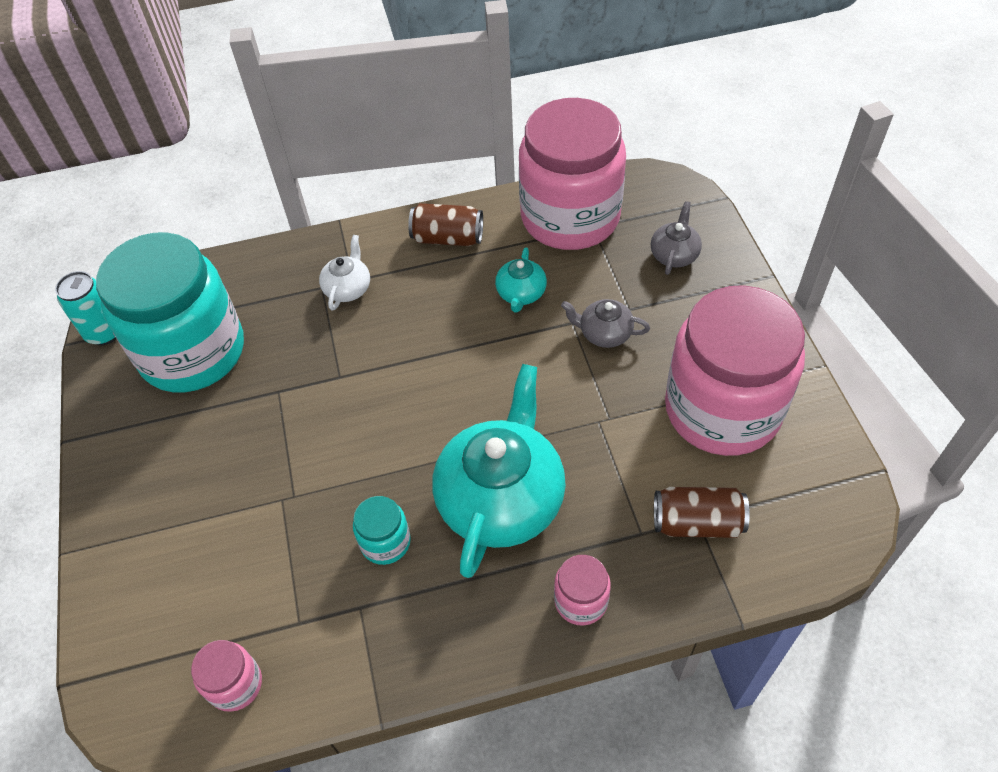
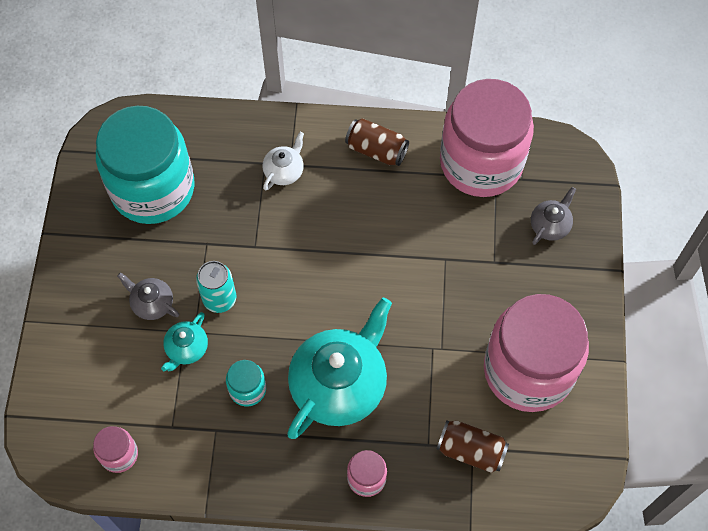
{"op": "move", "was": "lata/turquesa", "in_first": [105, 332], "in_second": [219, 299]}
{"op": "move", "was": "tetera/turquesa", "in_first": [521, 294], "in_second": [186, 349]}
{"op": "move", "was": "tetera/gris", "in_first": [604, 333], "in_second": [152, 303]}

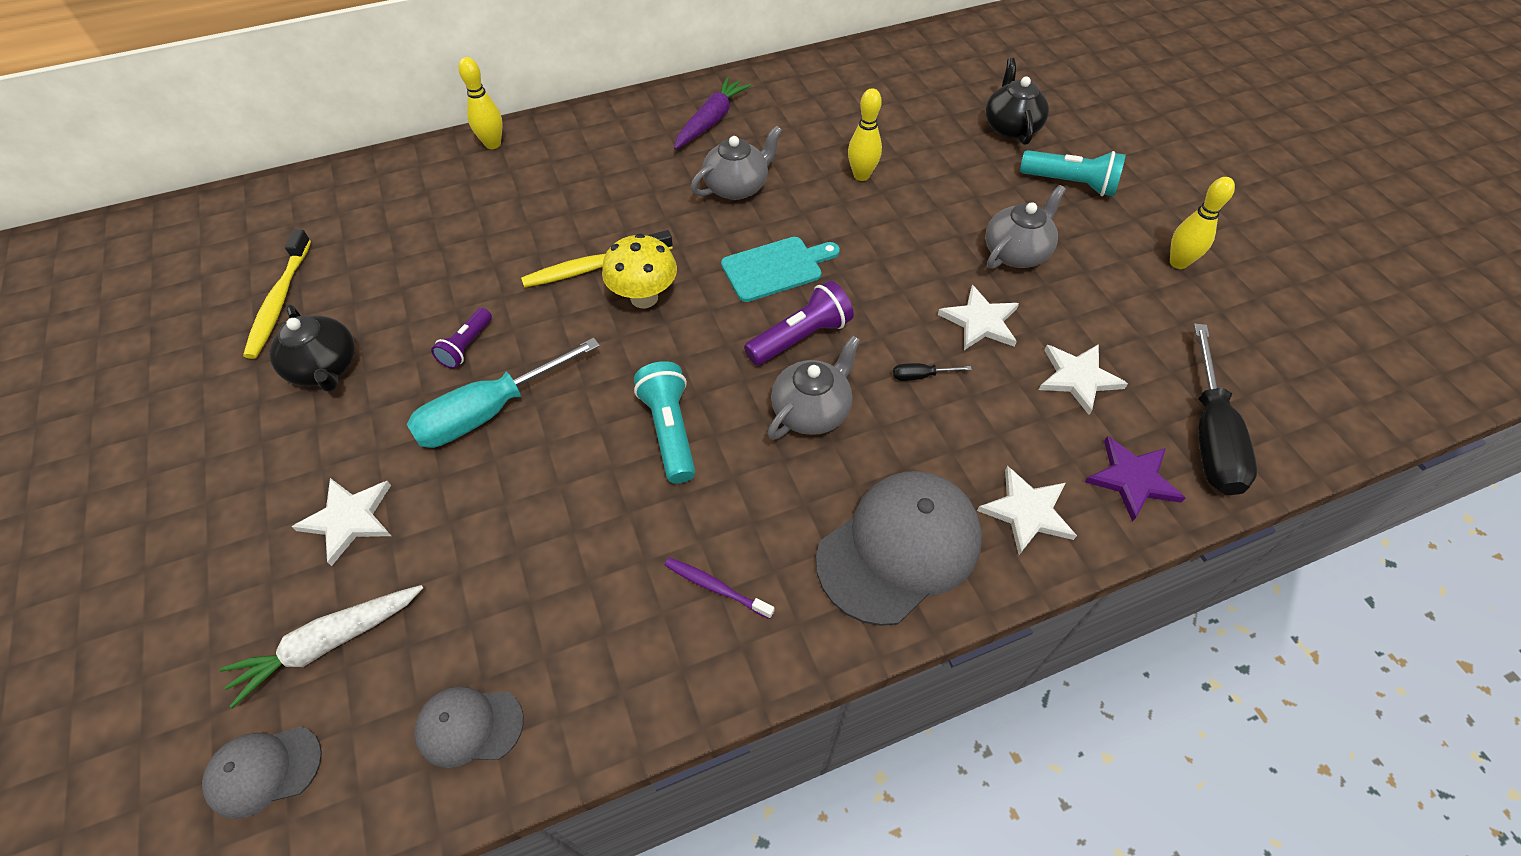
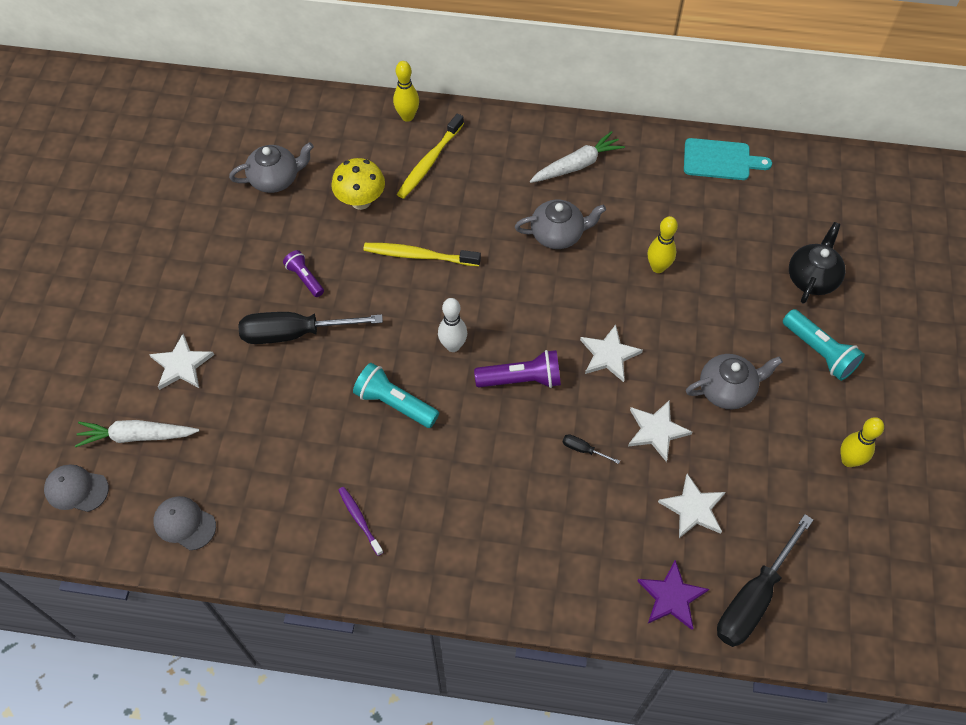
{"op": "move", "was": "cepillo de dientes/amarillo", "in_first": [279, 301], "in_second": [429, 162]}
{"op": "delete", "was": "tetera/negro", "in_first": [325, 368]}
{"op": "recolor", "was": "destornillador/turquesa", "now": "destornillador/negro", "in_first": [489, 412], "in_second": [294, 333]}
{"op": "rotate", "was": "lámpara de mano/morado", "in_first": [466, 346], "in_second": [305, 278], "clockwise": 90}
{"op": "move", "was": "seta/amarillo", "in_first": [644, 298], "in_second": [361, 201]}
{"op": "rotate", "was": "lámpara de mano/turquesa", "in_first": [670, 430], "in_second": [394, 403], "clockwise": -75}
{"op": "recolor", "was": "zanahoria/morado", "now": "zanahoria/blanco", "in_first": [711, 121], "in_second": [577, 165]}
{"op": "move", "was": "tabla de cortar/turquesa", "in_first": [776, 268], "in_second": [720, 160]}
{"op": "move", "was": "tetera/gris", "in_first": [811, 410], "in_second": [275, 179]}
{"op": "delete", "was": "gorra/gris", "in_first": [899, 548]}
{"op": "move", "was": "estrella/blanco", "in_first": [1027, 512], "in_second": [609, 355]}
{"op": "insert", "now": "bolo/blanco", "in_second": [453, 346]}

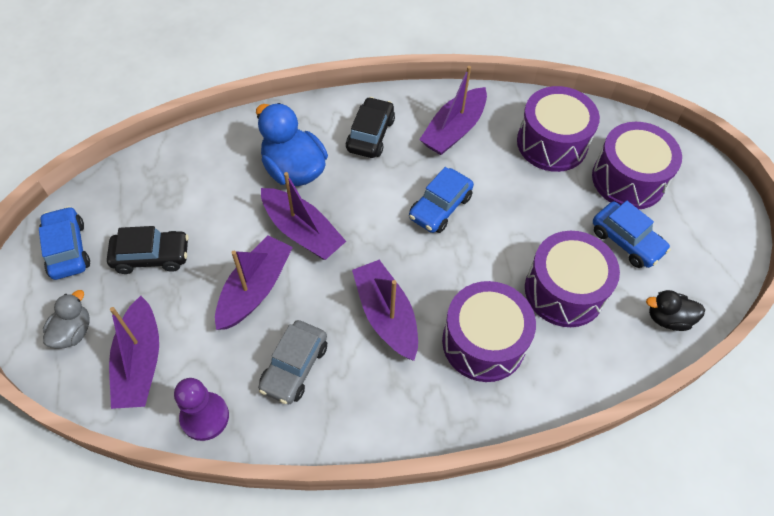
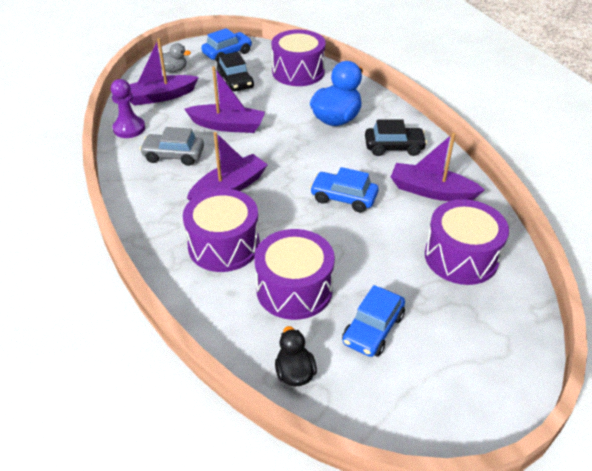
{"op": "delete", "was": "barco/morado", "in_first": [302, 232]}
{"op": "move", "was": "tambor/morado", "in_first": [628, 179], "in_second": [298, 72]}

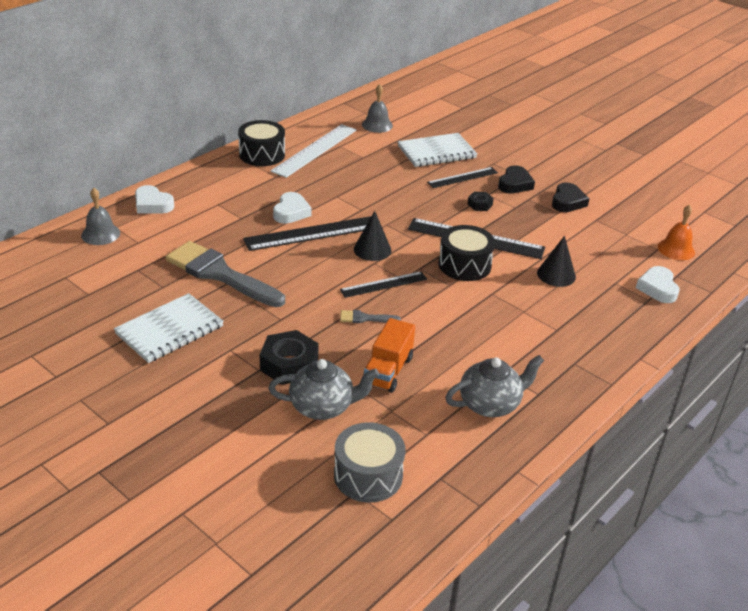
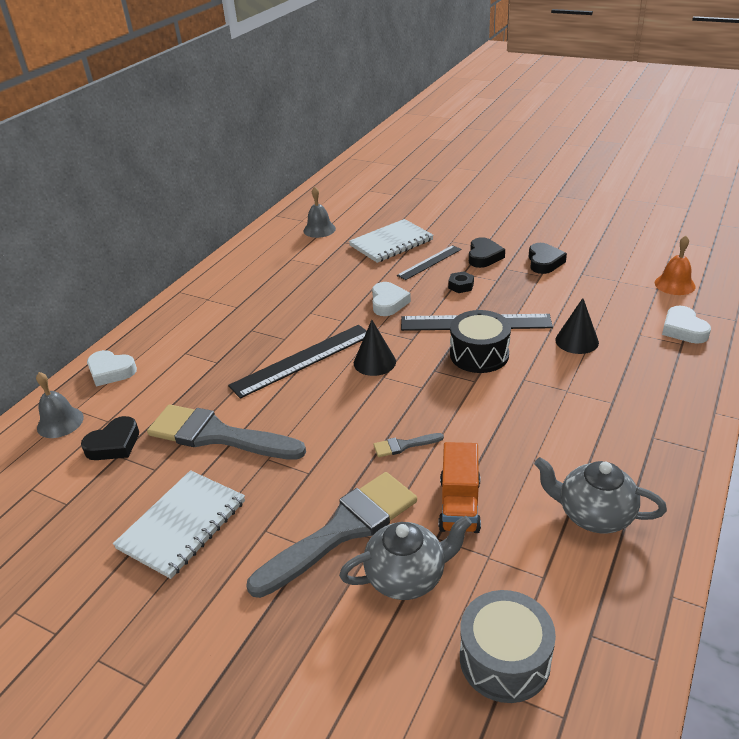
{"op": "delete", "was": "tambor/negro", "in_first": [262, 154]}
{"op": "replace", "was": "tuerca/negro", "now": "pincel/gris", "in_first": [289, 364], "in_second": [343, 530]}
{"op": "delete", "was": "regla/blanco", "in_first": [315, 150]}
{"op": "move", "was": "corazón/blanco", "in_first": [291, 212], "in_second": [388, 303]}
{"op": "delete", "was": "regla/negro", "in_first": [383, 284]}
{"op": "rotate", "was": "tetera/gris", "in_first": [490, 404], "in_second": [594, 515], "clockwise": -120}
{"op": "insert", "now": "corazón/negro", "in_second": [114, 444]}

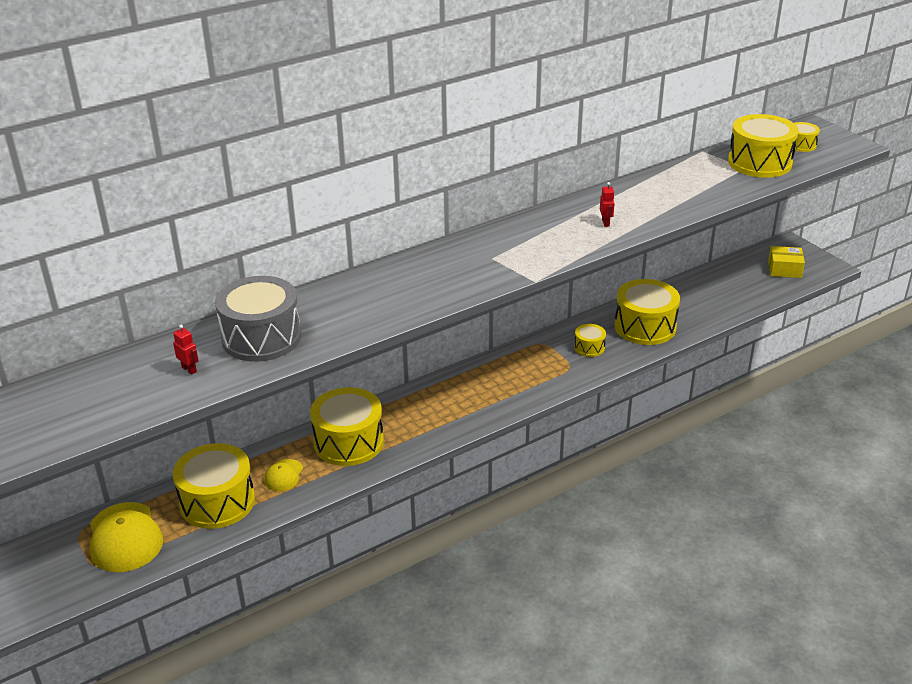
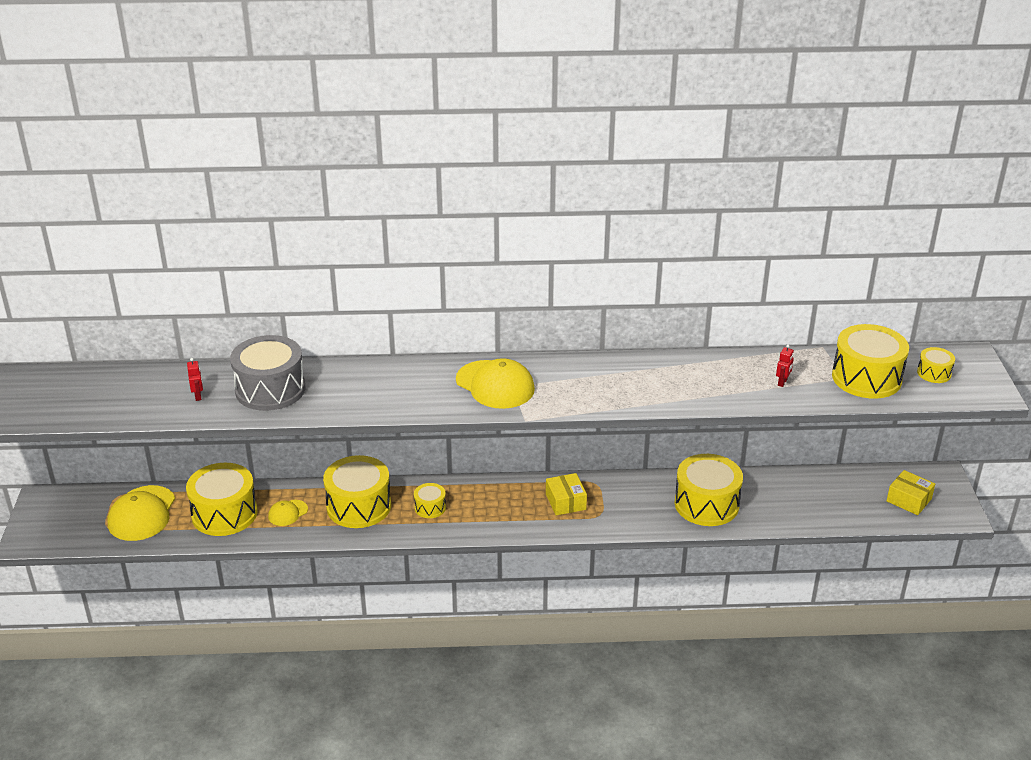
{"op": "move", "was": "tambor/amarillo", "in_first": [589, 347], "in_second": [430, 507]}
{"op": "move", "was": "robot/rojo", "in_first": [605, 223], "in_second": [782, 382]}
{"op": "insert", "now": "gorra/amarillo", "in_second": [495, 385]}
{"op": "insert", "now": "caja/amarillo", "in_second": [565, 501]}

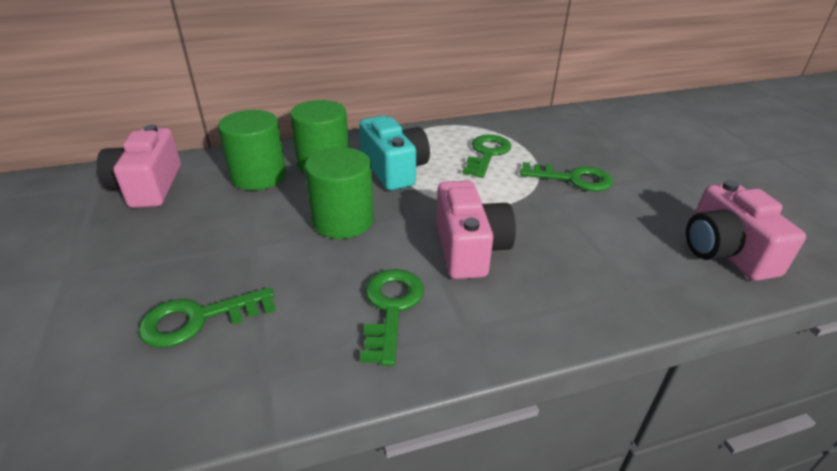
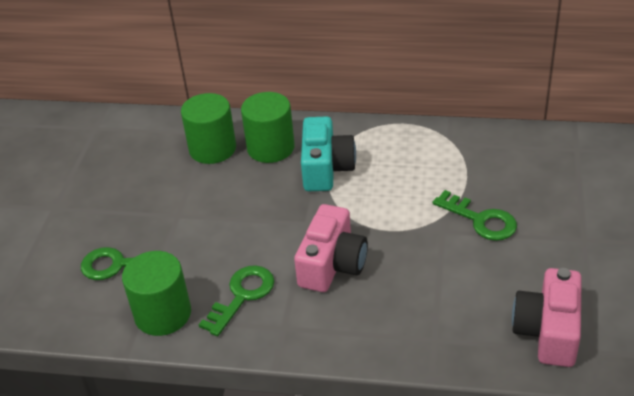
{"op": "delete", "was": "cámara/rosa", "in_first": [148, 186]}
{"op": "move", "was": "cilindro/verde", "in_first": [343, 221], "in_second": [163, 314]}
{"op": "delete", "was": "llave/verde", "in_first": [487, 153]}

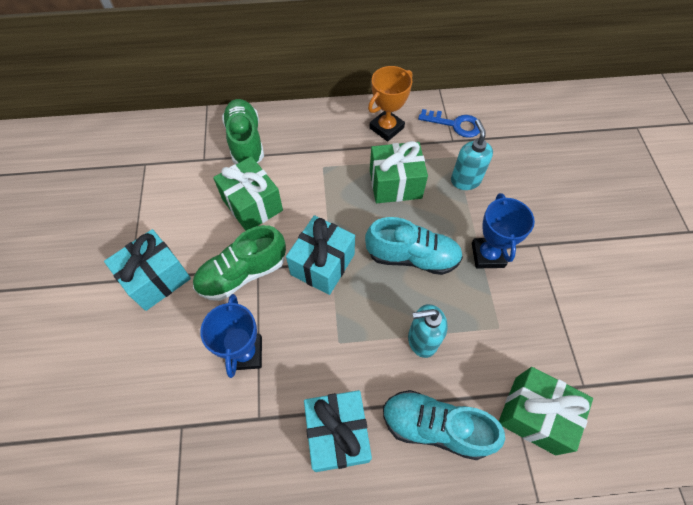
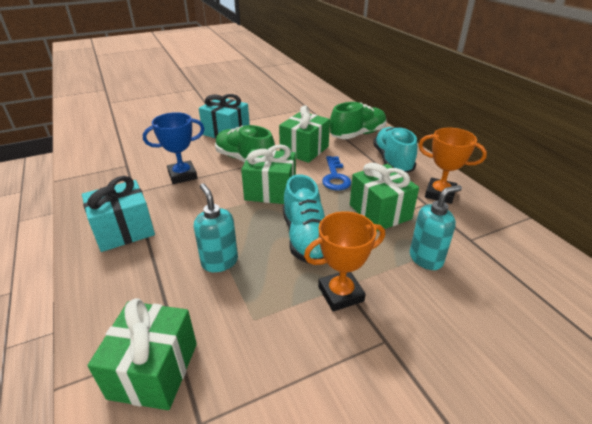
{"op": "recolor", "was": "regalo/turquesa", "now": "regalo/verde", "in_first": [322, 264], "in_second": [270, 191]}
{"op": "move", "was": "zapato/turquesa", "in_first": [435, 427], "in_second": [392, 161]}
{"op": "move", "was": "llave/azul", "in_first": [455, 124], "in_second": [335, 177]}
{"op": "recolor", "was": "trofeo/azul", "now": "trofeo/naranja", "in_first": [487, 255], "in_second": [340, 294]}

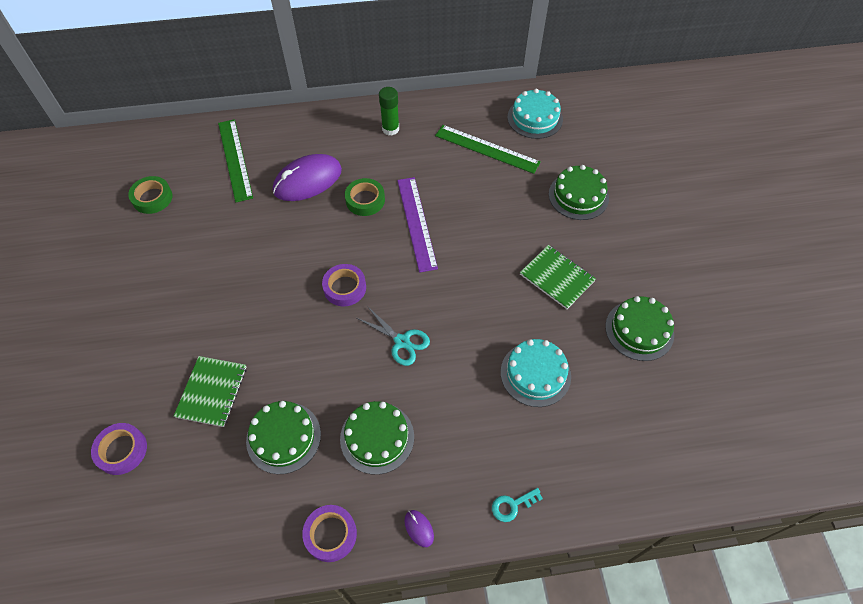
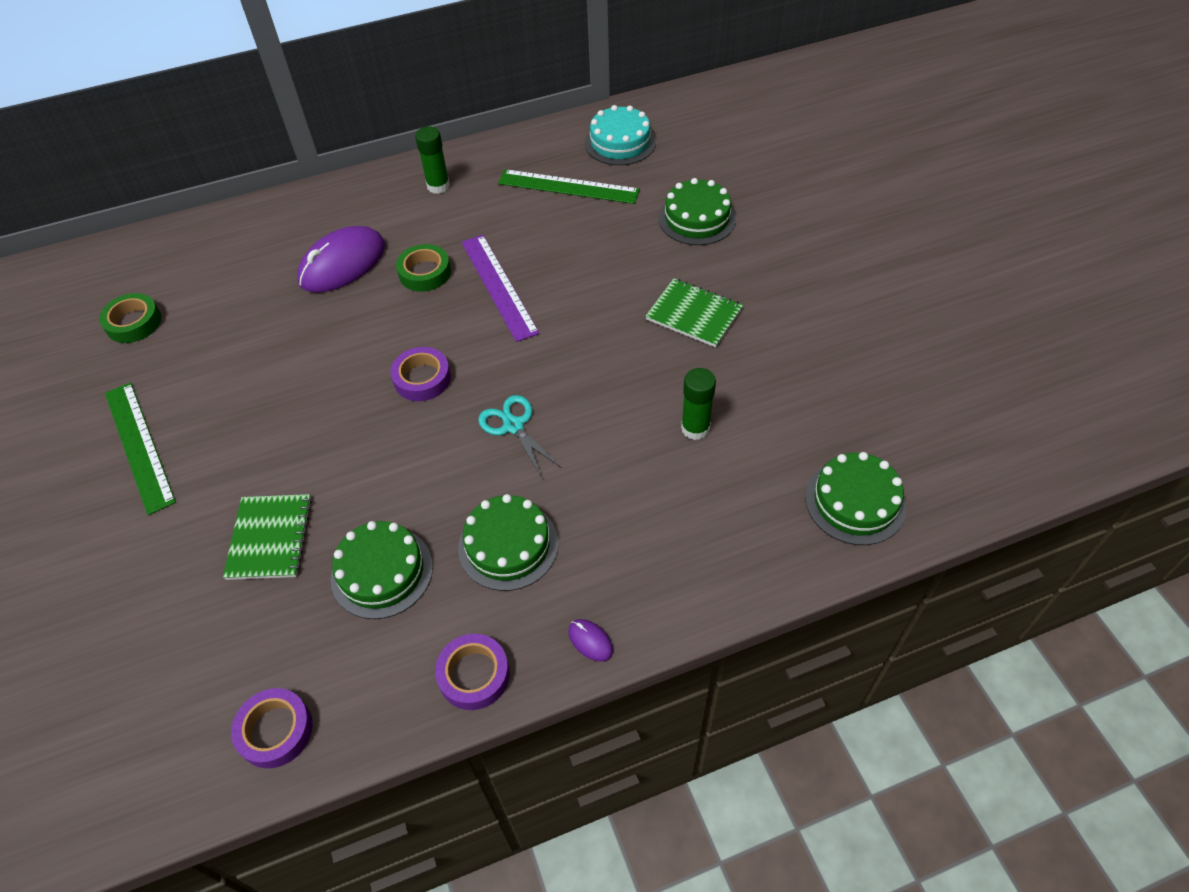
{"op": "move", "was": "cinta adhesiva/morado", "in_first": [122, 450], "in_second": [275, 731]}
{"op": "move", "was": "regla/verde", "in_first": [235, 159], "in_second": [139, 446]}
{"op": "rotate", "was": "tijeras/turquesa", "in_first": [402, 341], "in_second": [513, 426], "clockwise": -150}
{"op": "delete", "was": "llave/turquesa", "in_first": [512, 505]}
{"op": "replace", "was": "tarta/turquesa", "now": "barra de pegamento/verde", "in_first": [535, 374], "in_second": [695, 428]}
{"op": "move", "was": "tarta/verde", "in_first": [639, 330], "in_second": [855, 502]}

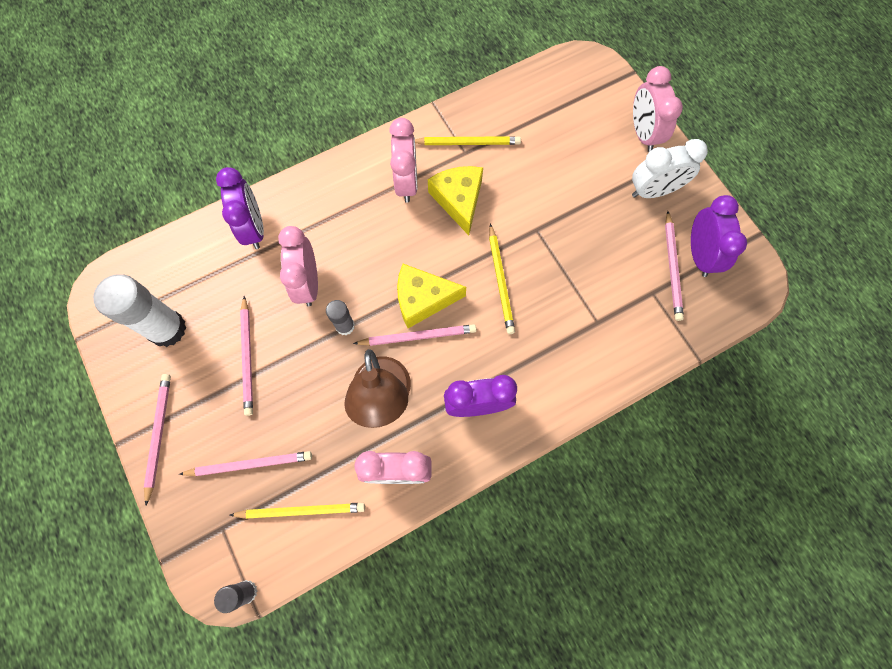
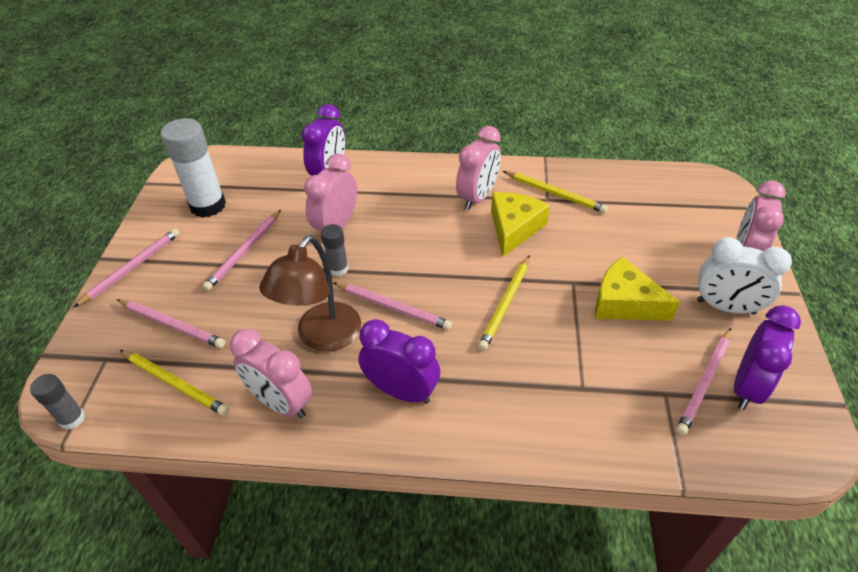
{"op": "move", "was": "queso/amarillo", "in_first": [422, 299], "in_second": [624, 303]}

